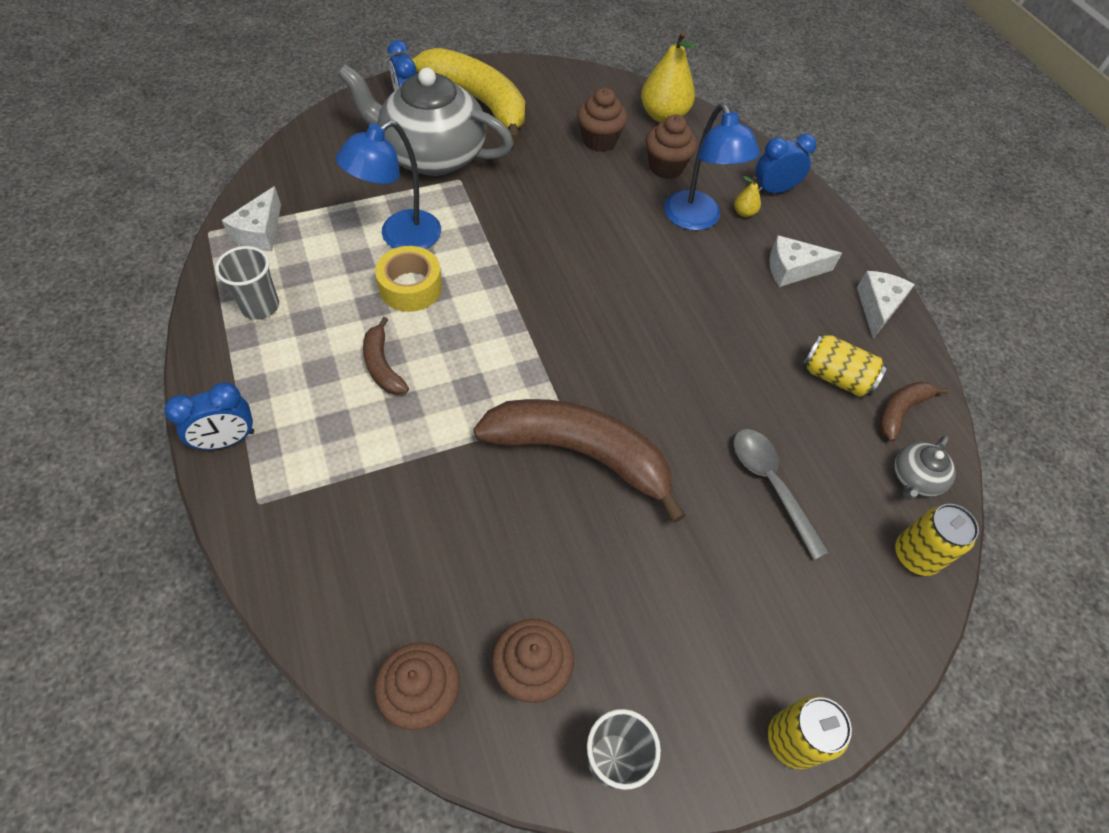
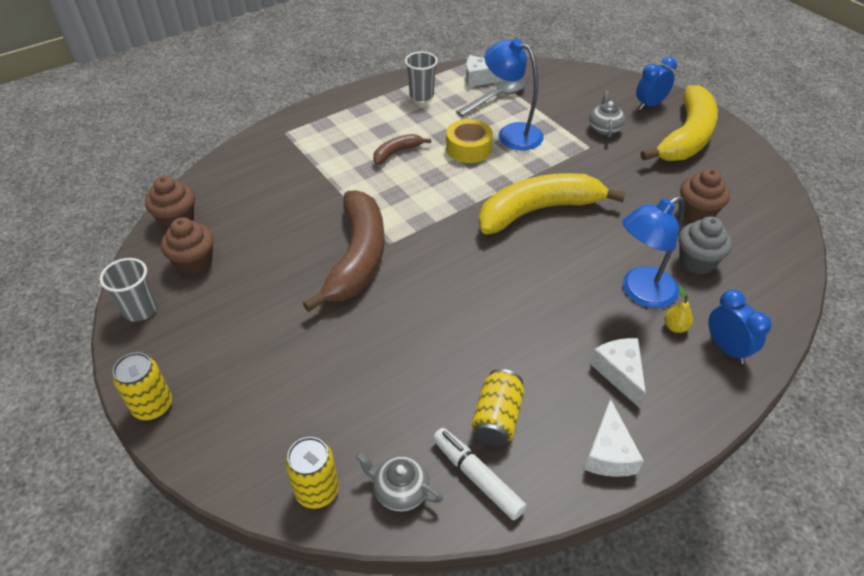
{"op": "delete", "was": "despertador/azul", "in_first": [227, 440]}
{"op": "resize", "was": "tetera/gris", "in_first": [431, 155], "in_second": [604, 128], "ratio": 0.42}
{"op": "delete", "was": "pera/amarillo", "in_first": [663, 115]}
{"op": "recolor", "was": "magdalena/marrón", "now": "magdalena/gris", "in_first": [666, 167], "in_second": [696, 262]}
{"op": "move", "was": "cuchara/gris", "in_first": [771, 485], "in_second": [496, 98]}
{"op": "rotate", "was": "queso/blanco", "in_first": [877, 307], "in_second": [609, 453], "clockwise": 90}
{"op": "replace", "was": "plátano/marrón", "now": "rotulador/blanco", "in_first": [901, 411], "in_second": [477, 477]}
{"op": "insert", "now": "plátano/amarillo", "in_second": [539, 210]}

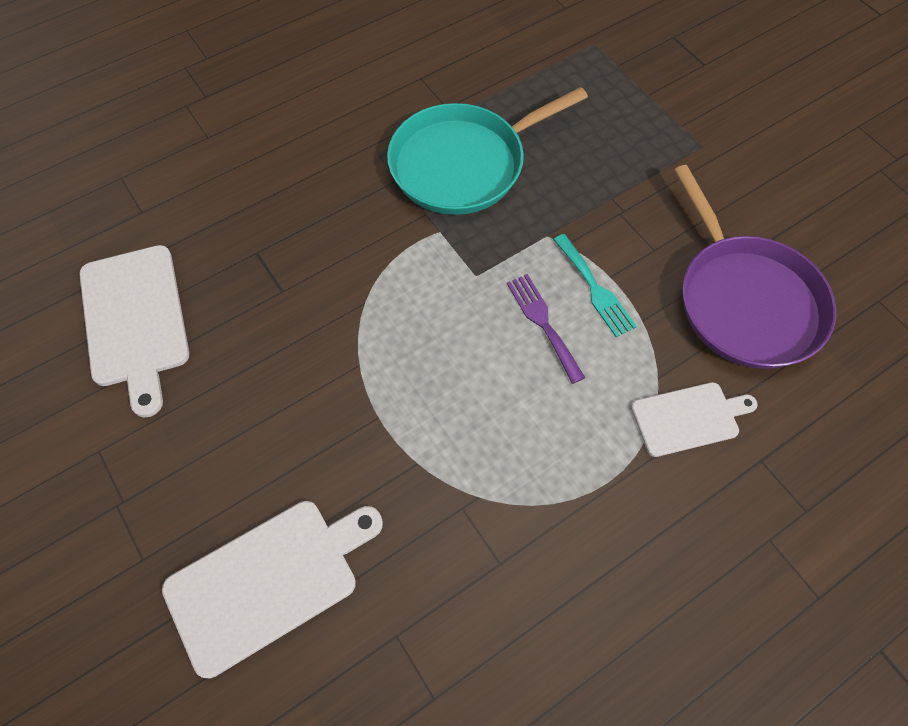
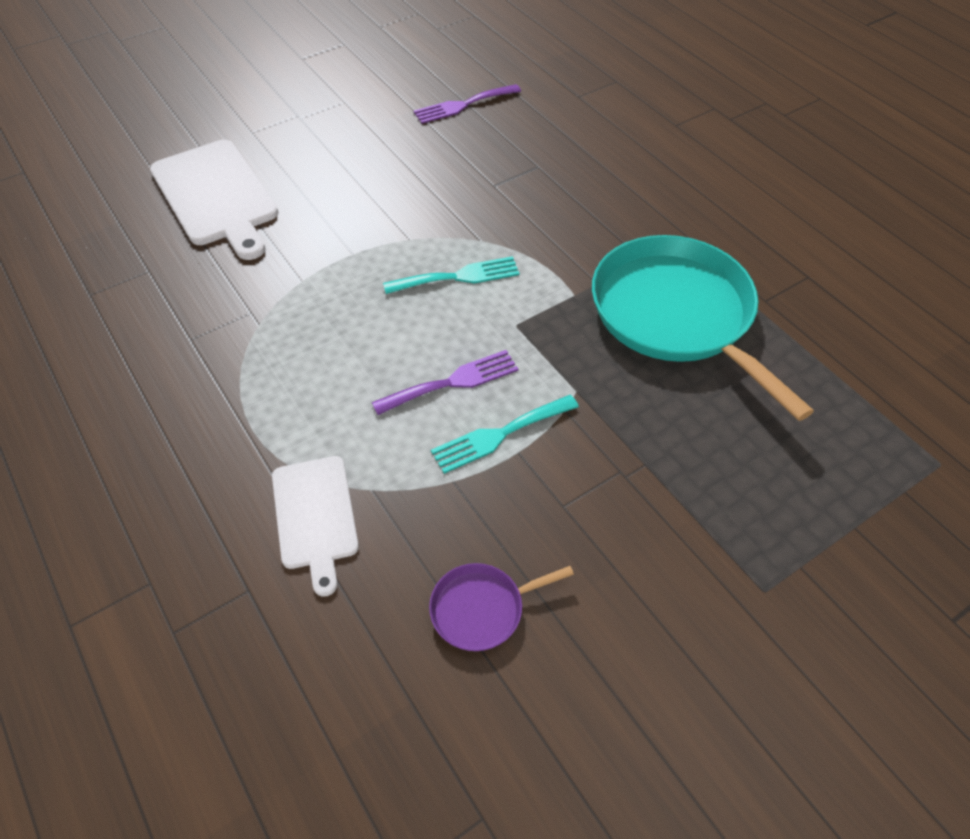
{"op": "replace", "was": "tabla de cortar/blanco", "now": "tenedor/morado", "in_first": [135, 320], "in_second": [463, 105]}
{"op": "resize", "was": "sartén/morado", "in_first": [745, 301], "in_second": [482, 608], "ratio": 0.44}
{"op": "insert", "now": "tenedor/turquesa", "in_second": [458, 277]}

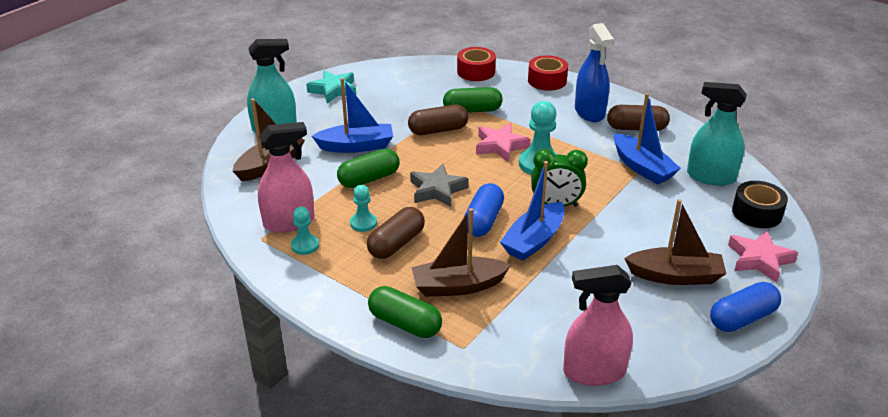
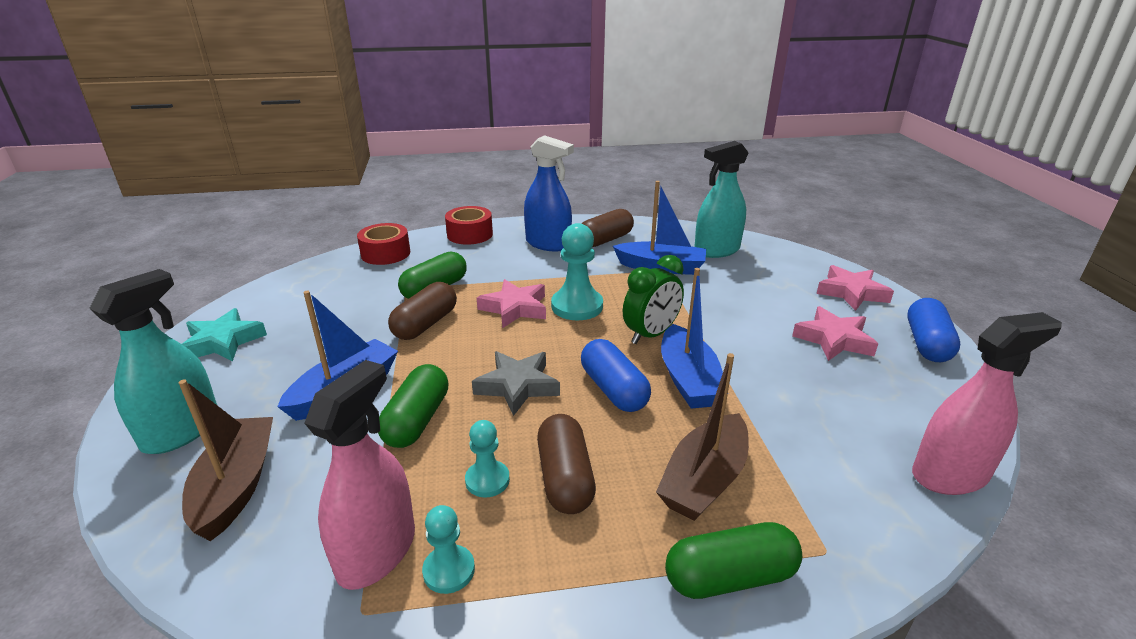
{"op": "rotate", "was": "pulverizador/rosa", "in_first": [594, 372], "in_second": [950, 474], "clockwise": -150}
{"op": "replace", "was": "barco/marrón", "now": "estrella/rosa", "in_first": [675, 276], "in_second": [833, 339]}
{"op": "delete", "was": "cinta adhesiva/negro", "in_first": [757, 213]}

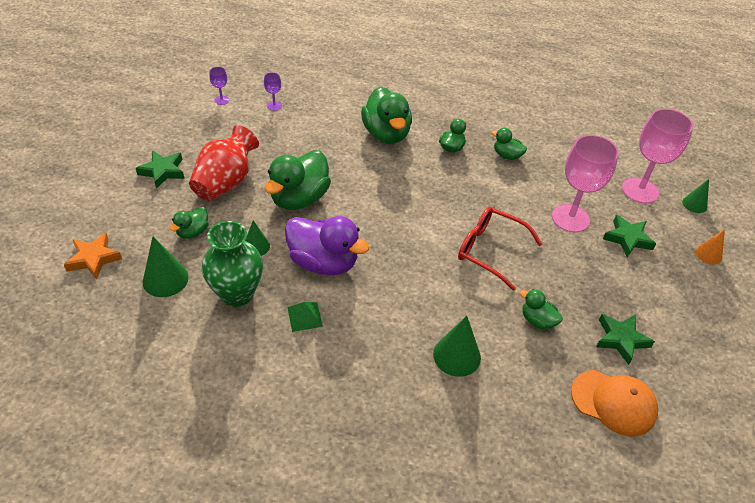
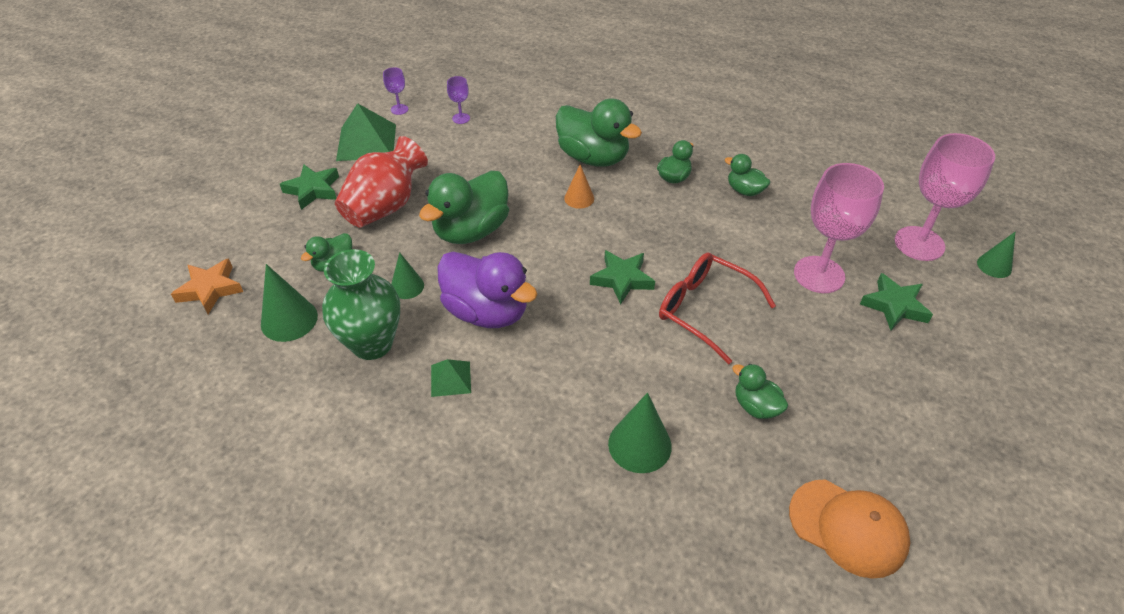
{"op": "rotate", "was": "pato/verde", "in_first": [386, 134], "in_second": [593, 157], "clockwise": -45}
{"op": "move", "was": "estrella/verde", "in_first": [621, 339], "in_second": [622, 279]}
{"op": "move", "was": "cono/naranja", "in_first": [708, 254], "in_second": [579, 198]}
{"op": "insert", "now": "pirámide/verde", "in_second": [366, 142]}

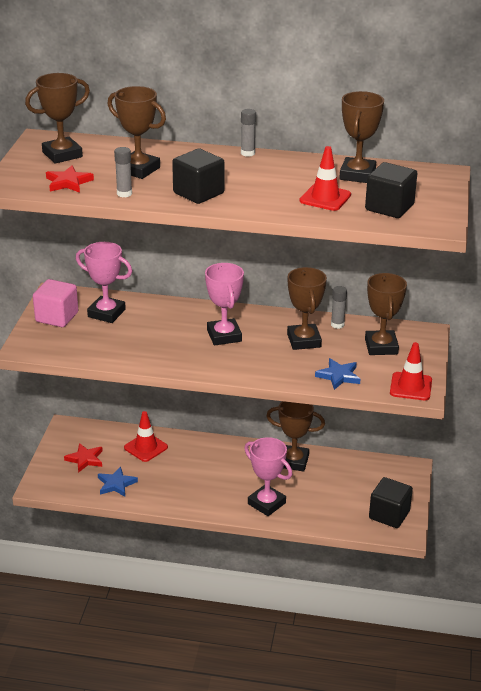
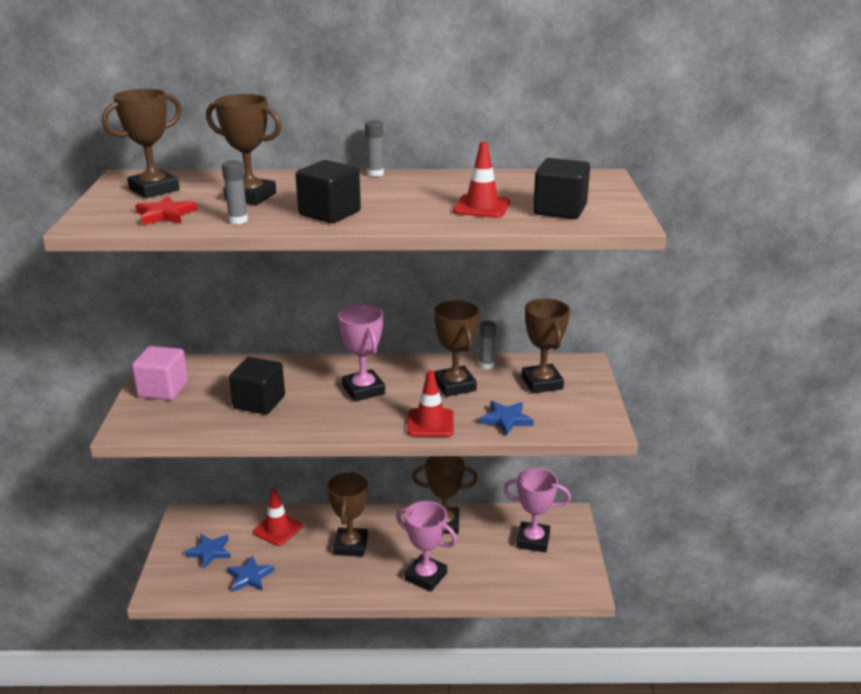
{"op": "recolor", "was": "estrella/rojo", "now": "estrella/azul", "in_first": [85, 459], "in_second": [210, 552]}
{"op": "move", "was": "trofeo/rosa", "in_first": [106, 313], "in_second": [533, 540]}
{"op": "move", "was": "trofeo/marrón", "in_first": [357, 175], "in_second": [350, 545]}
{"op": "move", "was": "cubo/negro", "in_first": [389, 515], "in_second": [259, 402]}
{"op": "move", "was": "cono de tráfico/rojo", "in_first": [410, 386], "in_second": [430, 423]}

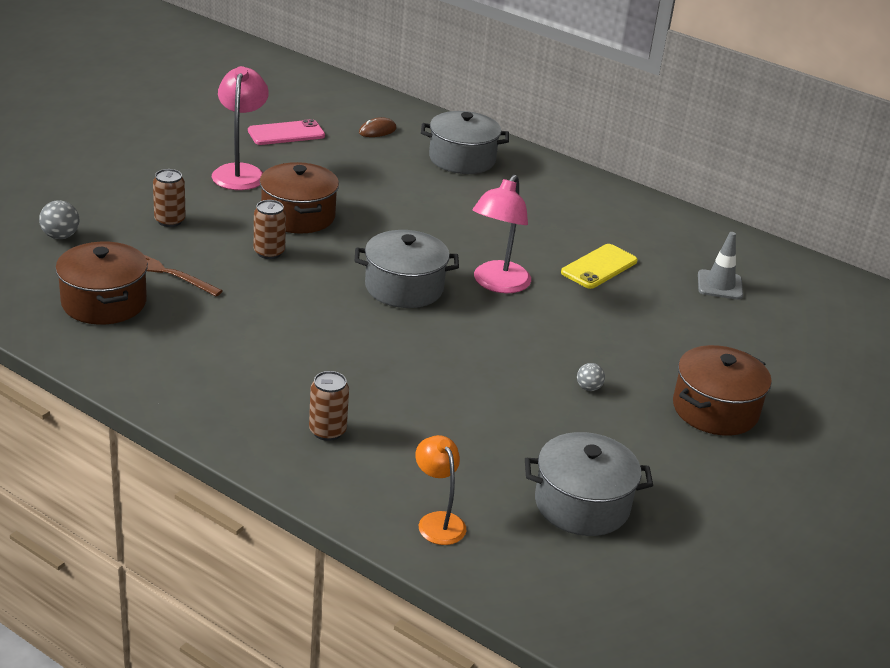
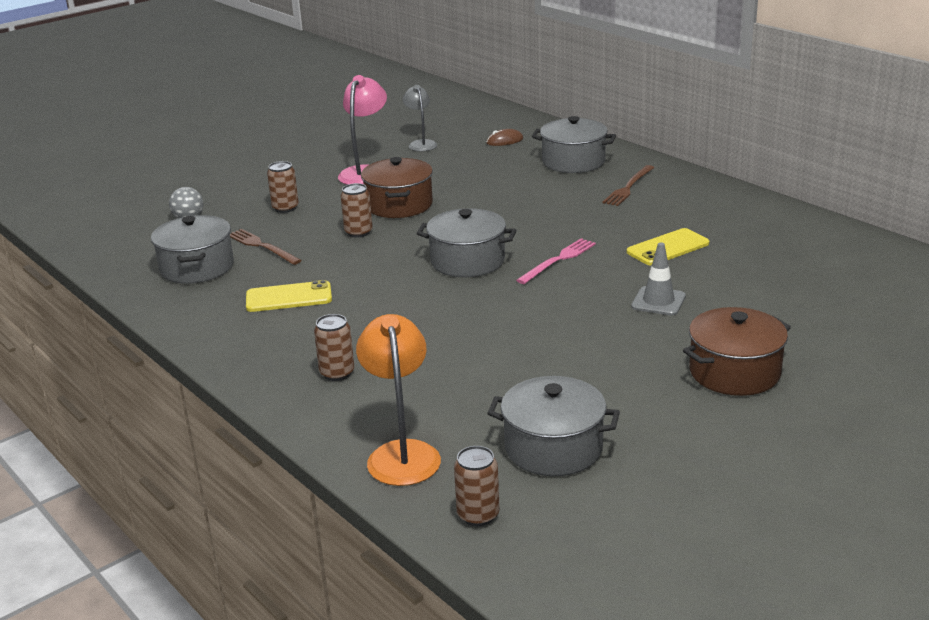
{"op": "recolor", "was": "olla/marrón", "now": "olla/gris", "in_first": [104, 302], "in_second": [197, 267]}
{"op": "replace", "was": "móvil/rosa", "now": "lámpara/gris", "in_first": [286, 133], "in_second": [421, 144]}
{"op": "resize", "was": "lámpara/naranja", "in_first": [437, 521], "in_second": [402, 453], "ratio": 1.55}
{"op": "replace", "was": "lámpara/rosa", "now": "tenedor/rosa", "in_first": [497, 284], "in_second": [558, 260]}
{"op": "delete", "was": "pelota/gris", "in_first": [588, 388]}
{"op": "move", "was": "cono de tráfico/gris", "in_first": [719, 285], "in_second": [658, 301]}
{"op": "insert", "now": "móvil/amarillo", "in_second": [289, 297]}
{"op": "insert", "now": "lata/marrón", "in_second": [478, 515]}
{"op": "insert", "now": "tenedor/marrón", "in_second": [628, 187]}

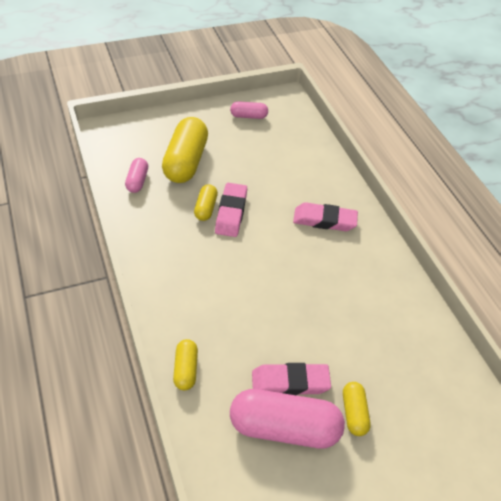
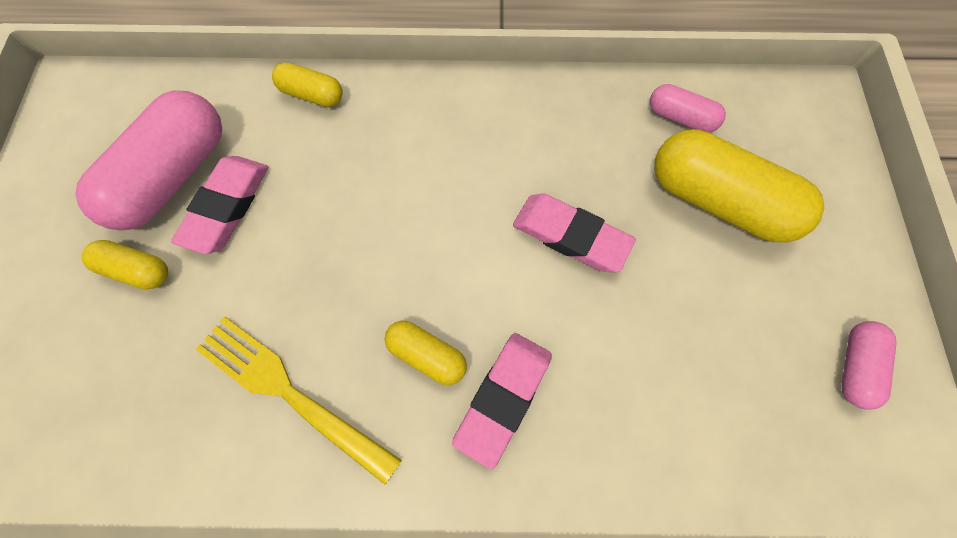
{"op": "move", "was": "cápsula/amarillo", "in_first": [205, 208], "in_second": [427, 355]}
{"op": "insert", "now": "tenedor/amarillo", "in_second": [289, 392]}

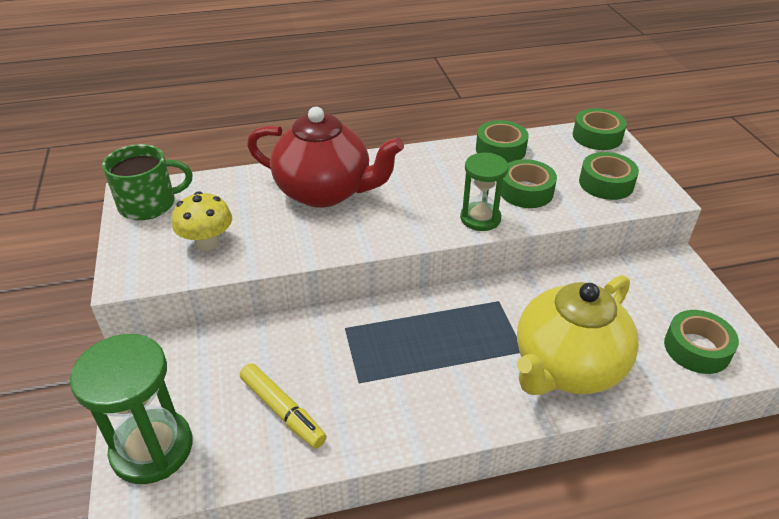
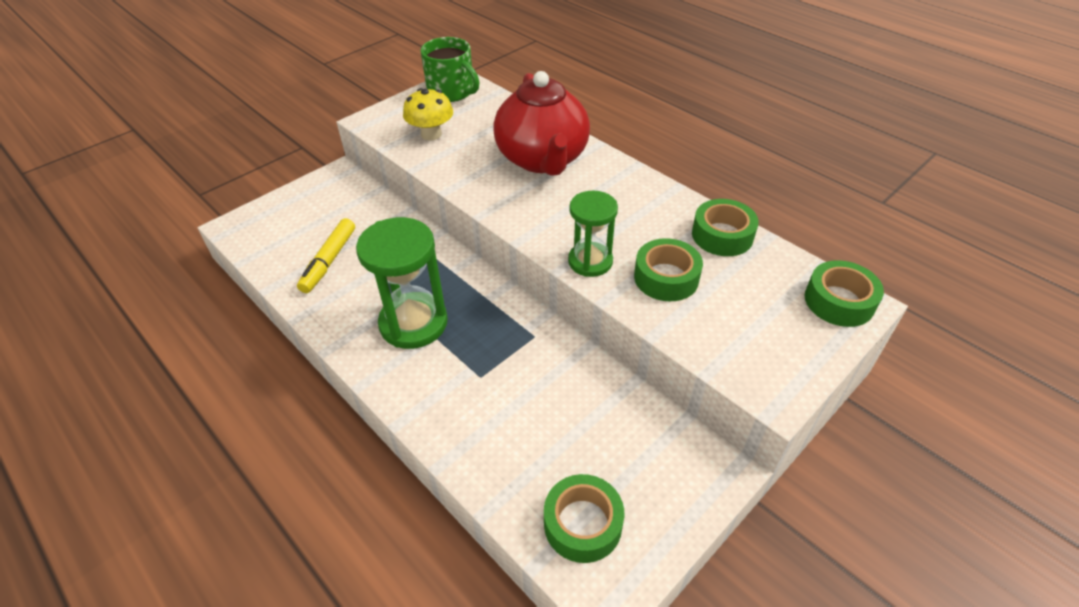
{"op": "move", "was": "reloj de arena/verde", "in_first": [152, 448], "in_second": [413, 323]}
{"op": "delete", "was": "tetera/amarillo", "in_first": [566, 367]}
{"op": "delete", "was": "cinta adhesiva/verde", "in_first": [606, 183]}

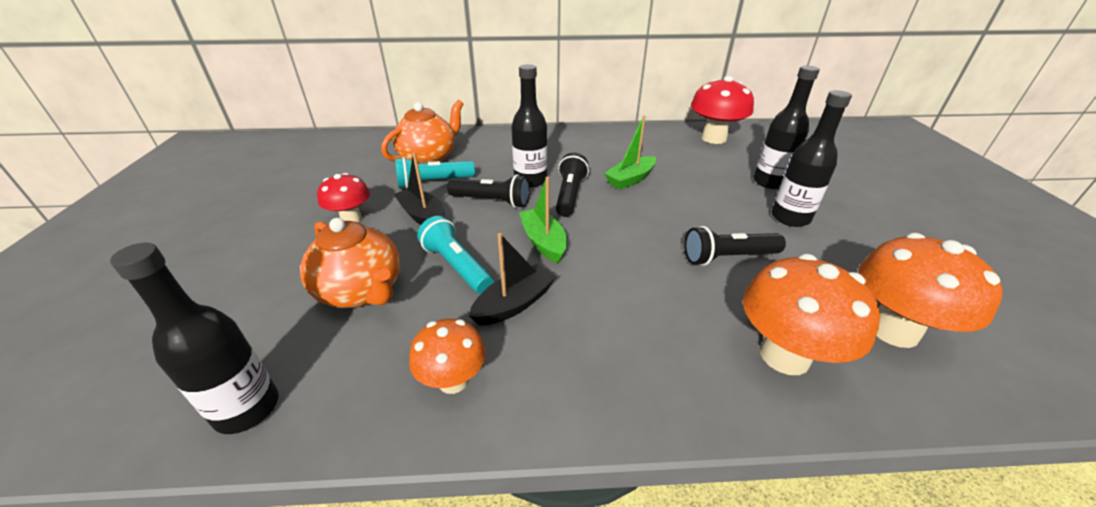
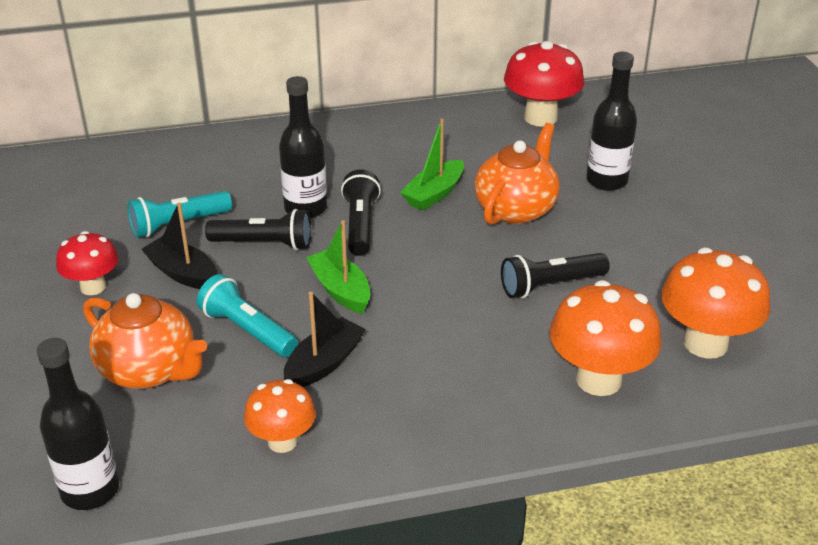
{"op": "move", "was": "tetera/naranja", "in_first": [429, 158], "in_second": [516, 209]}
{"op": "delete", "was": "botella/negro", "in_first": [790, 218]}

